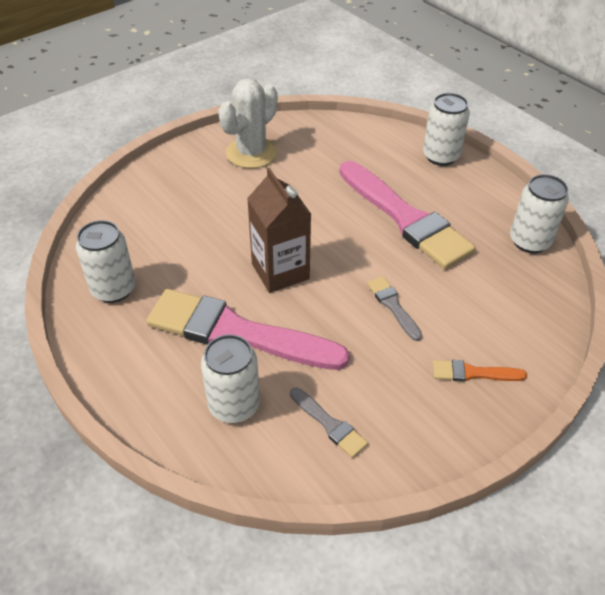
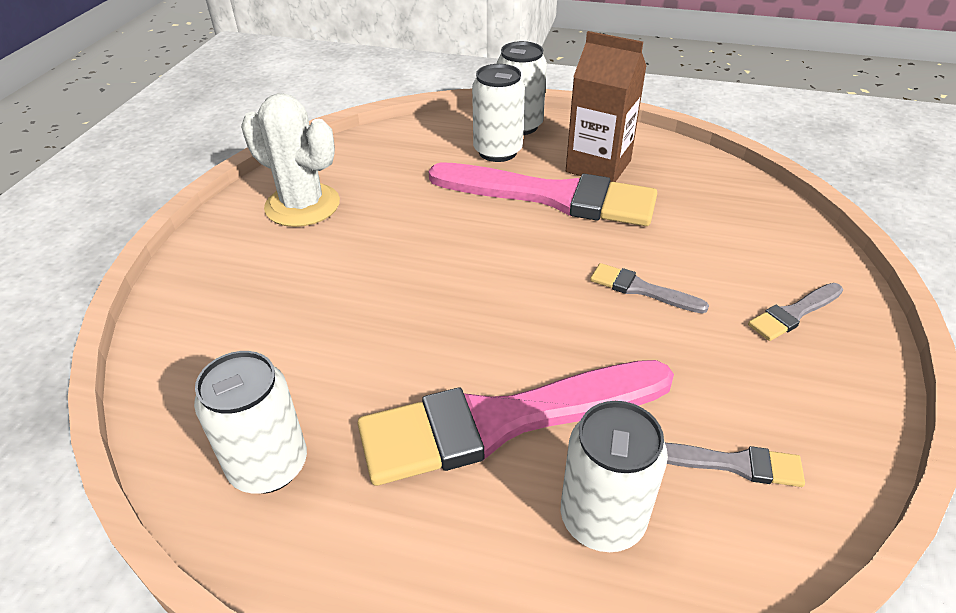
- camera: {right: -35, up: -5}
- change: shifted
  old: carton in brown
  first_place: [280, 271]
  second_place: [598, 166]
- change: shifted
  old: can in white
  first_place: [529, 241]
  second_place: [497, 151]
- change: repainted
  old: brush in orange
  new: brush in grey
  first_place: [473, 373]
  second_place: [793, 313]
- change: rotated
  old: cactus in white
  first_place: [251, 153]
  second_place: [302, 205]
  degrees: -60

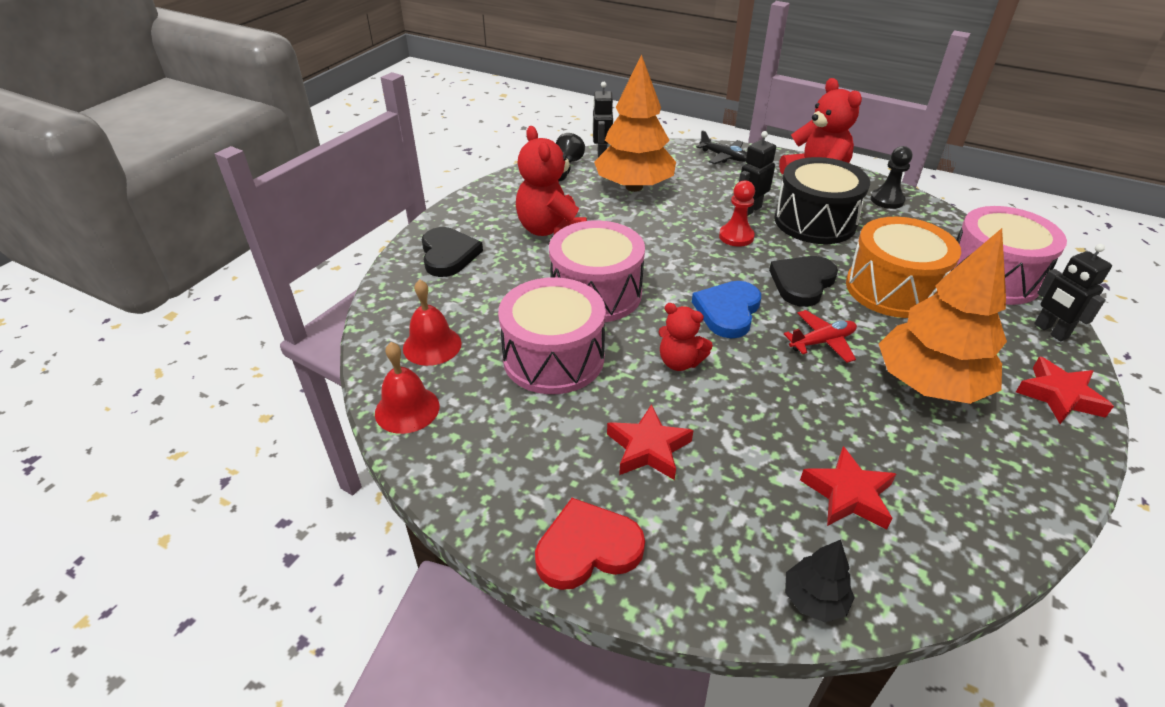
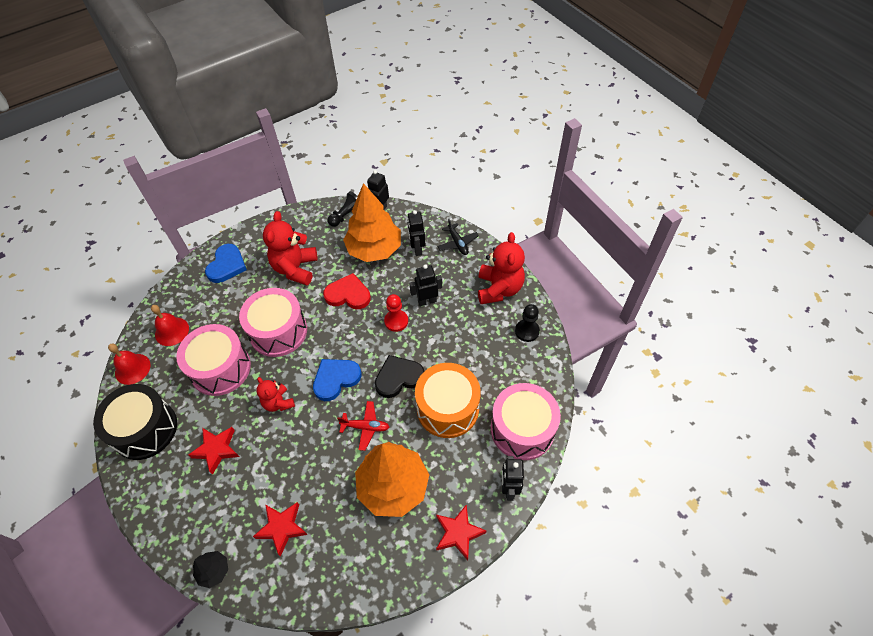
- camera: {right: 30, up: 15}
- change: new
  new: robot in black
  second_place: [417, 249]
- change: shifted
  old: heart in red
  first_place: [587, 548]
  second_place: [348, 294]
- change: shifted
  old: drum in black
  first_place: [815, 221]
  second_place: [145, 429]
- change: repainted
  old: heart in black
  new: heart in blue
  first_place: [448, 255]
  second_place: [227, 265]

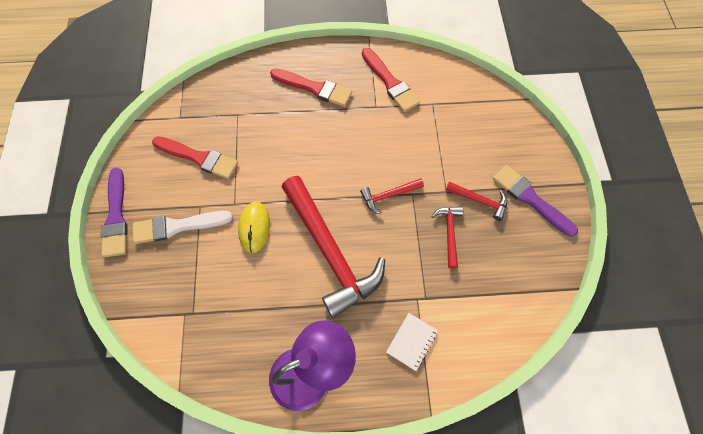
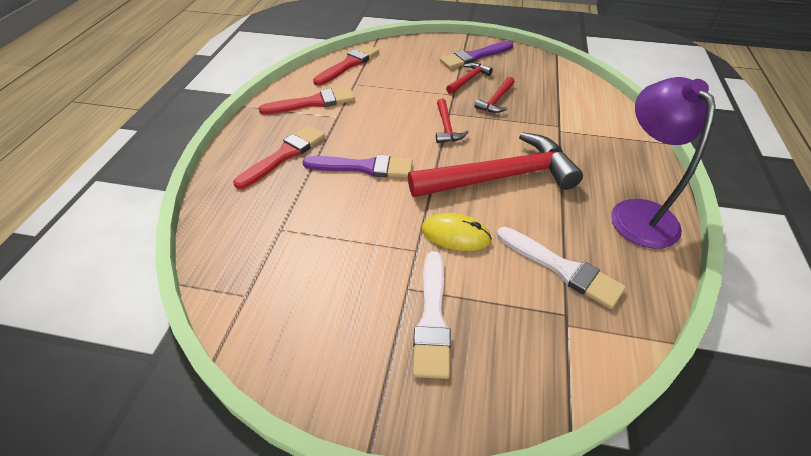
- camera: {right: -75, up: -20}
- change: gone
  old: notebook in white
  first_place: [412, 341]
- change: new
  new: brush in white
  second_place: [561, 268]
- change: shifted
  old: brush in purple
  first_place: [116, 216]
  second_place: [363, 167]
- change: shifted
  old: brush in red
  first_place: [198, 158]
  second_place: [348, 64]
- change: rotated
  old: hammer in red
  first_place: [449, 233]
  second_place: [496, 101]
  degrees: -75

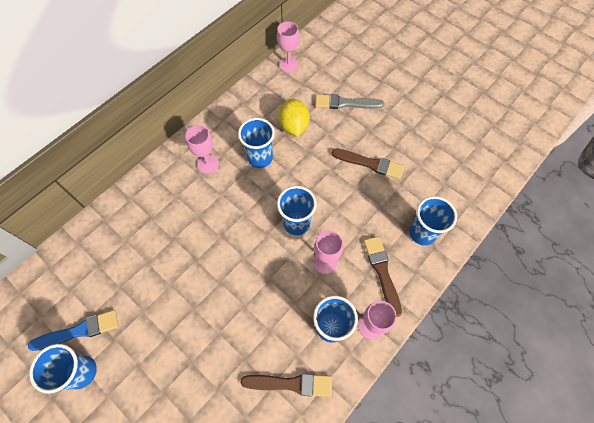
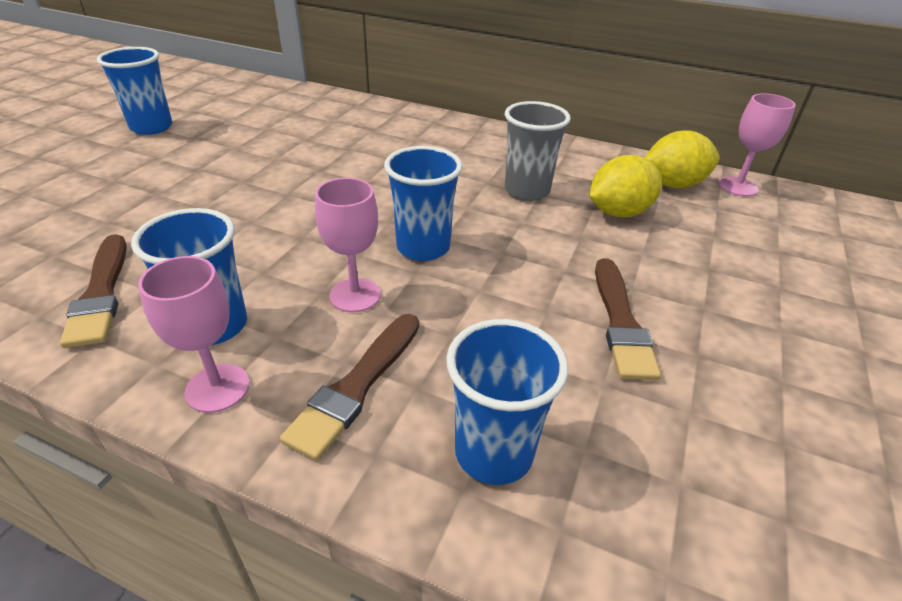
- camera: {right: 70, up: -25}
- change: gone
  old: brush in blue
  first_place: [79, 331]
- change: gone
  old: goblet in pink
  first_place: [208, 164]
- change: gone
  old: brush in grey
  first_place: [345, 103]
- change: new
  new: lemon in yellow
  second_place: [673, 184]
- change: repainted
  old: cup in blue
  new: cup in grey
  first_place: [260, 158]
  second_place: [527, 191]
- change: rotated
  old: brush in brown
  first_place: [382, 272]
  second_place: [356, 386]
  degrees: 150

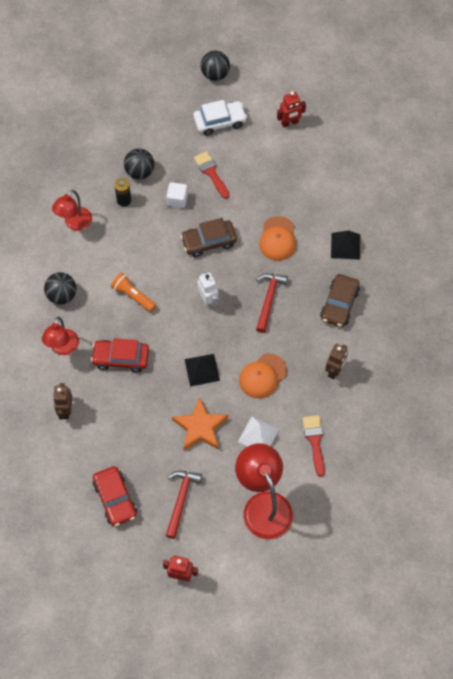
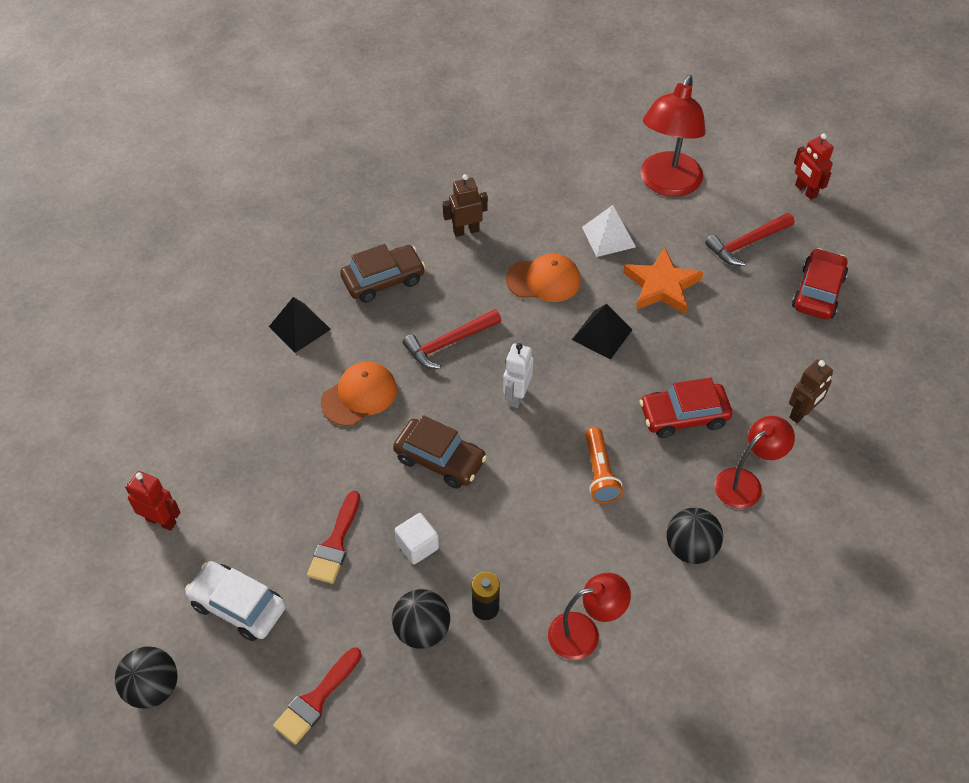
- camera: {right: -135, up: -10}
- change: shifted
  old: brush in red
  first_place: [314, 441]
  second_place: [316, 700]
- change: rotated
  old: car in red
  first_place: [121, 358]
  second_place: [683, 416]
  degrees: 120

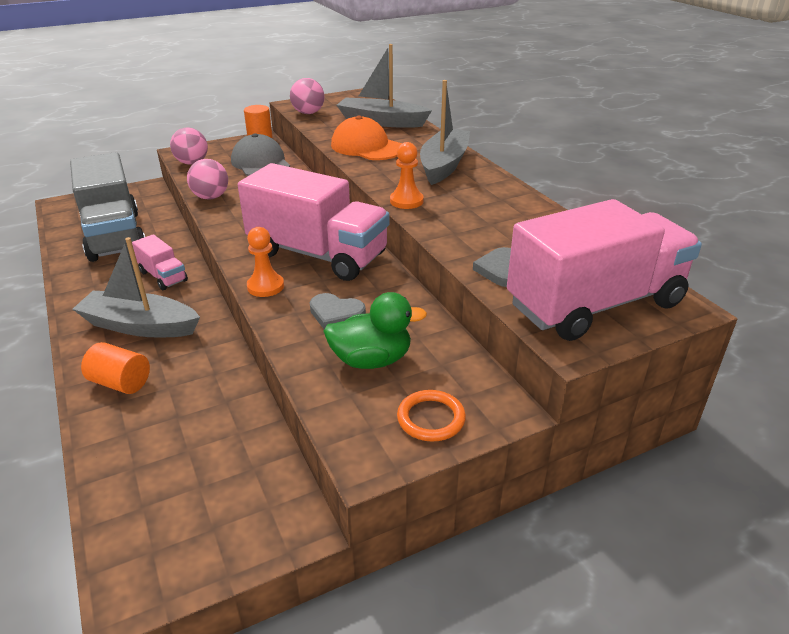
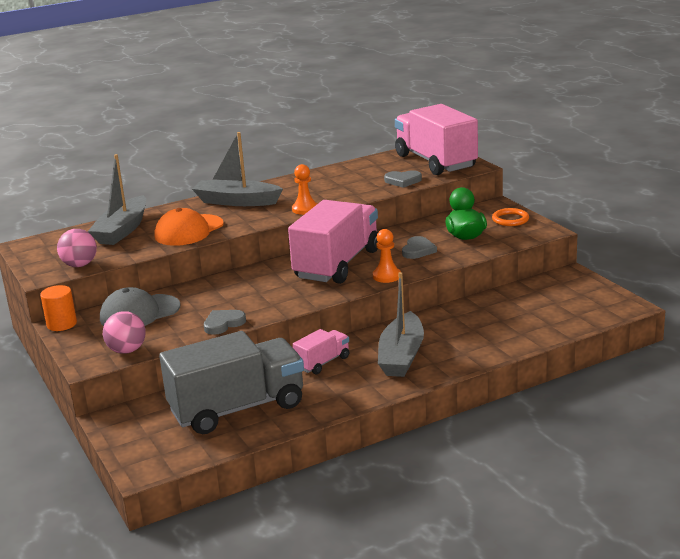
- camera: {right: -90, up: -10}
- change: gone
  old: cylinder in orange
  first_place: [121, 383]
- change: swapped
  old: ball in pink
  new: heart in grey
  first_place: [211, 197]
  second_place: [223, 324]

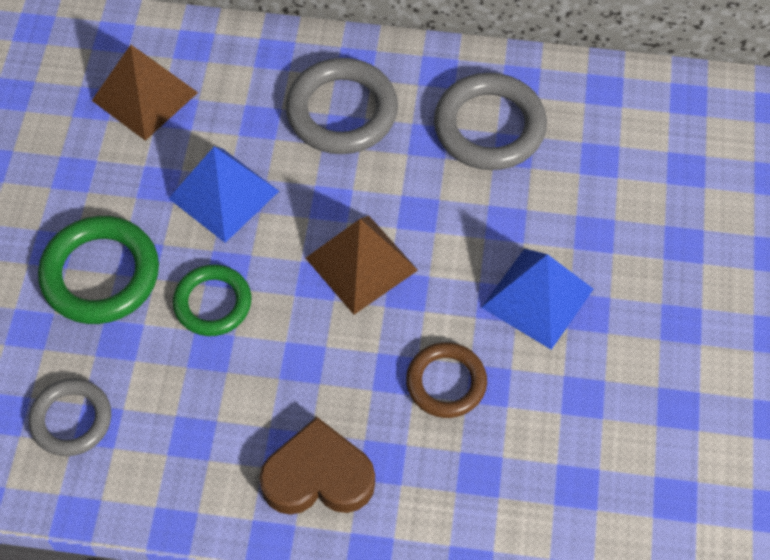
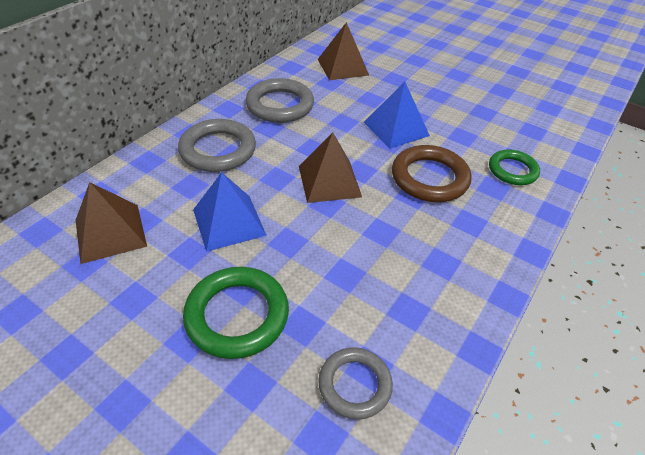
- camera: {right: -65, up: -15}
- change: gone
  old: heart in brown
  first_place: [318, 476]
- change: new
  new: pyramid in brown
  second_place: [343, 67]
- change: shifted
  old: ring in green
  first_place: [213, 303]
  second_place: [512, 170]
- change: scaled
  old: ring in brown
  first_place: [446, 382]
  second_place: [429, 178]
  factor: 1.54

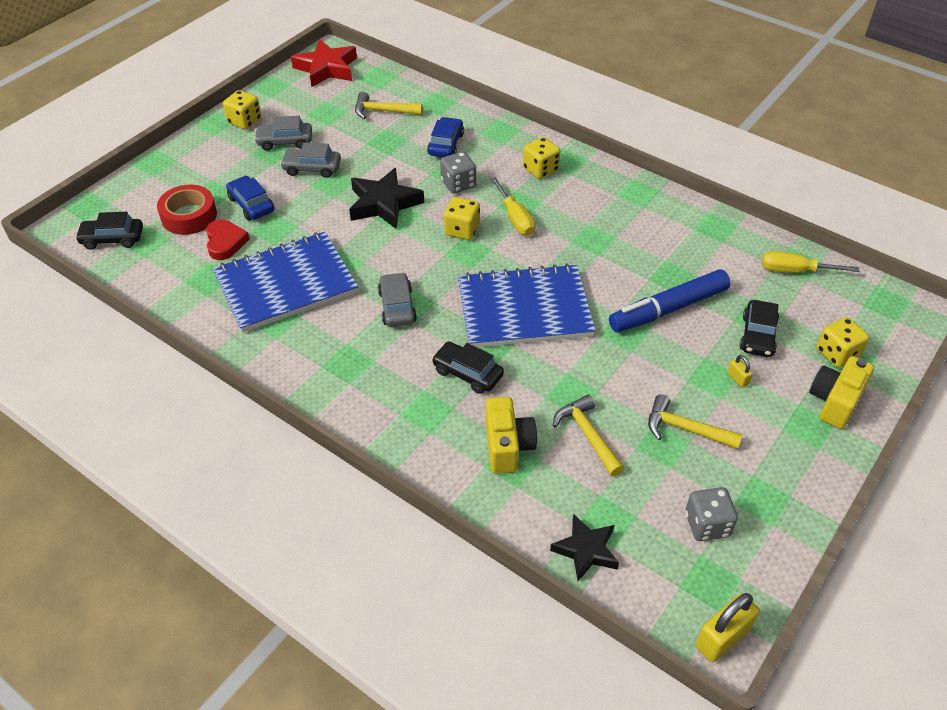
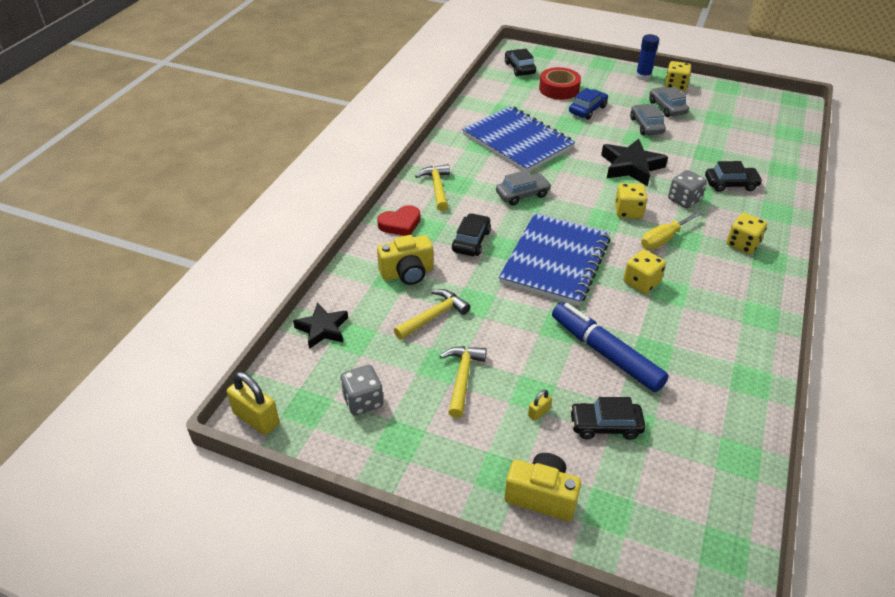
- camera: {right: 75, up: -5}
- change: gone
  old: star in red
  first_place: [326, 68]
- change: gone
  old: screwdriver in yellow
  first_place: [795, 270]
- change: new
  new: glue stick in blue
  second_place: [643, 76]
- change: shifted
  old: heart in red
  first_place: [225, 242]
  second_place: [400, 224]
- change: shifted
  old: hammer in yellow
  first_place: [383, 111]
  second_place: [437, 187]
- change: shifted
  old: dice in yellow
  first_place: [837, 353]
  second_place: [641, 282]
- change: repainted
  old: car in blue
  new: car in black
  first_place: [445, 144]
  second_place: [731, 184]
- change: rotated
  old: notebook in blue
  first_place: [524, 309]
  second_place: [555, 261]
  degrees: 45

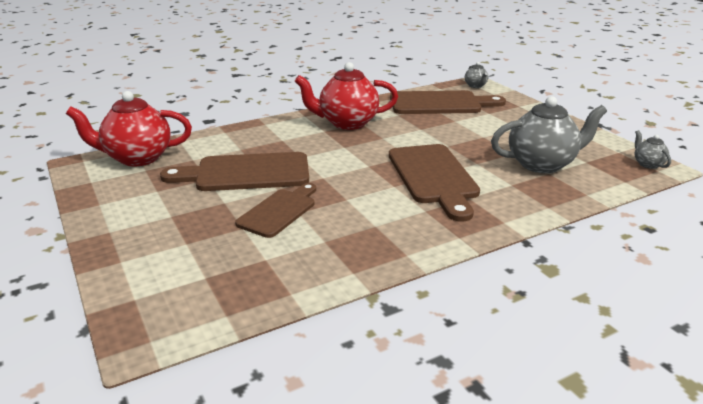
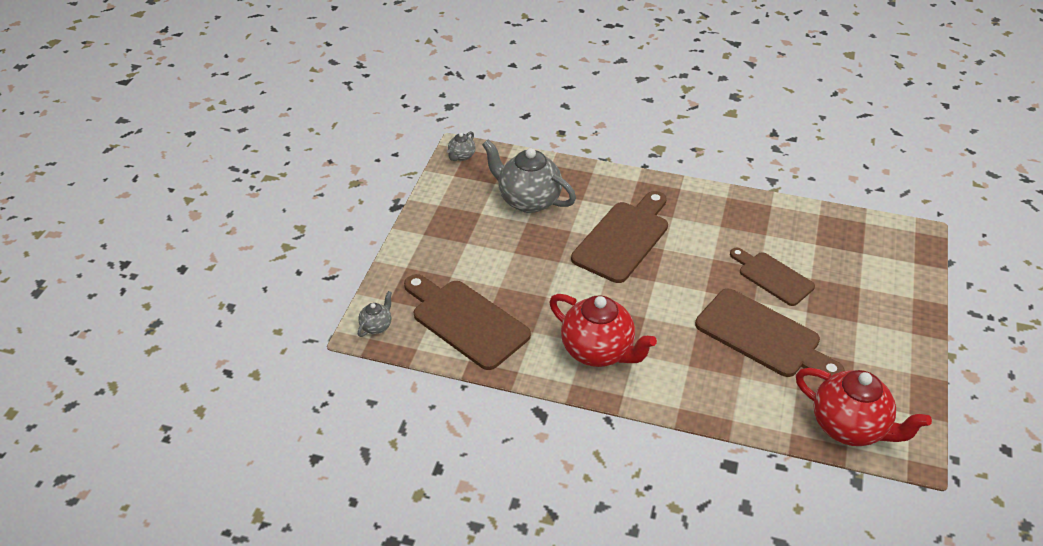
- camera: {right: -135, up: 15}
- change: rotated
  old: cutting board in brown
  first_place: [279, 211]
  second_place: [772, 277]
  degrees: 60

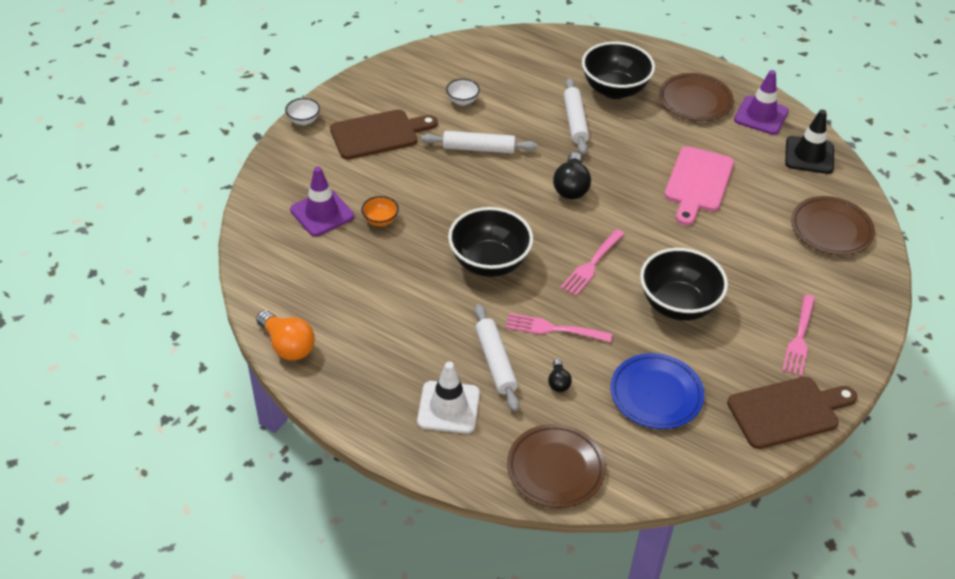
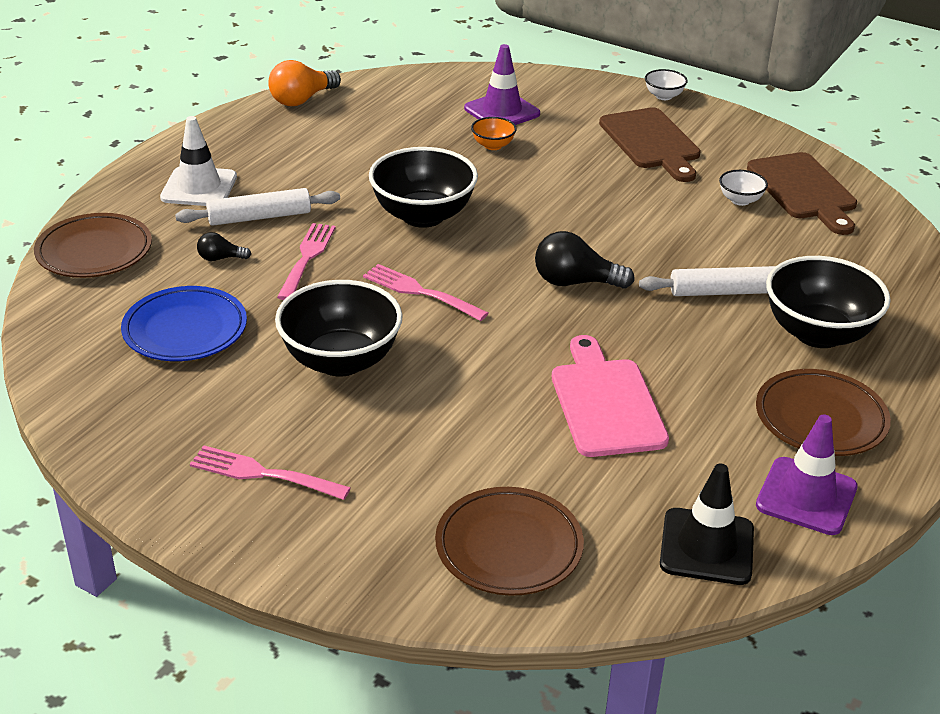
- camera: {right: 90, up: -10}
- change: gone
  old: rolling pin in white
  first_place: [479, 148]
- change: shifted
  old: cutting board in brown
  first_place: [787, 411]
  second_place: [804, 190]
- change: rotated
  old: cutting board in pink
  first_place: [698, 183]
  second_place: [605, 403]
  degrees: 60

